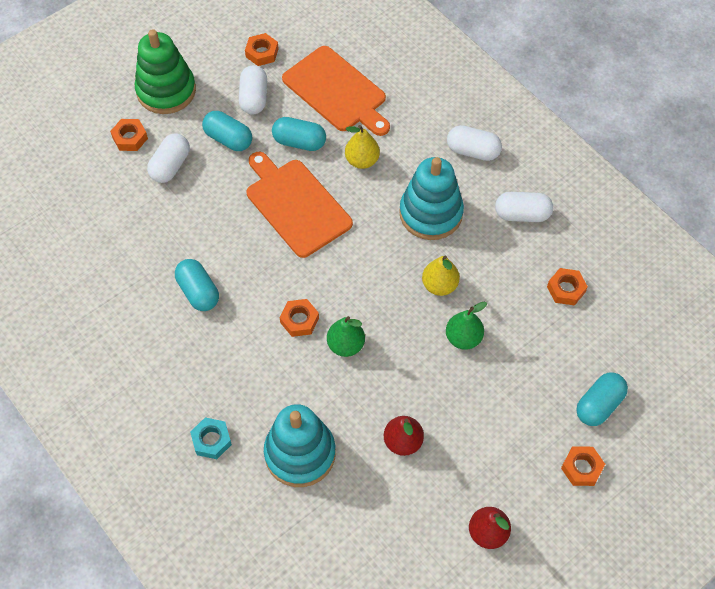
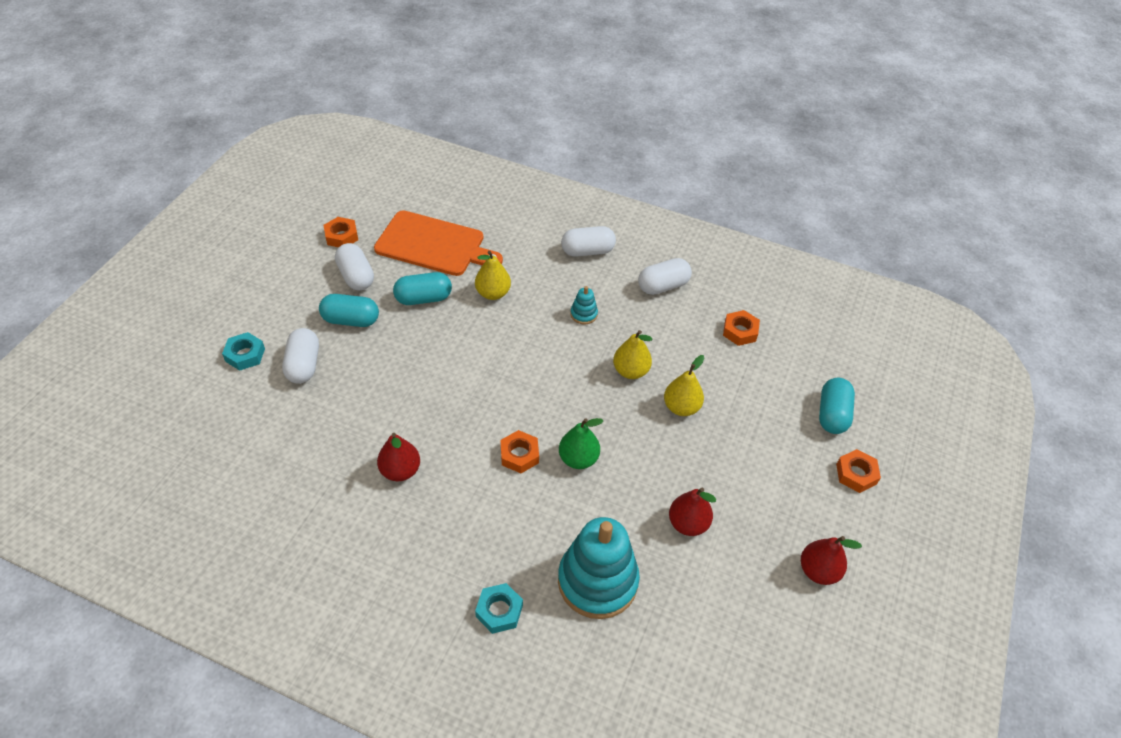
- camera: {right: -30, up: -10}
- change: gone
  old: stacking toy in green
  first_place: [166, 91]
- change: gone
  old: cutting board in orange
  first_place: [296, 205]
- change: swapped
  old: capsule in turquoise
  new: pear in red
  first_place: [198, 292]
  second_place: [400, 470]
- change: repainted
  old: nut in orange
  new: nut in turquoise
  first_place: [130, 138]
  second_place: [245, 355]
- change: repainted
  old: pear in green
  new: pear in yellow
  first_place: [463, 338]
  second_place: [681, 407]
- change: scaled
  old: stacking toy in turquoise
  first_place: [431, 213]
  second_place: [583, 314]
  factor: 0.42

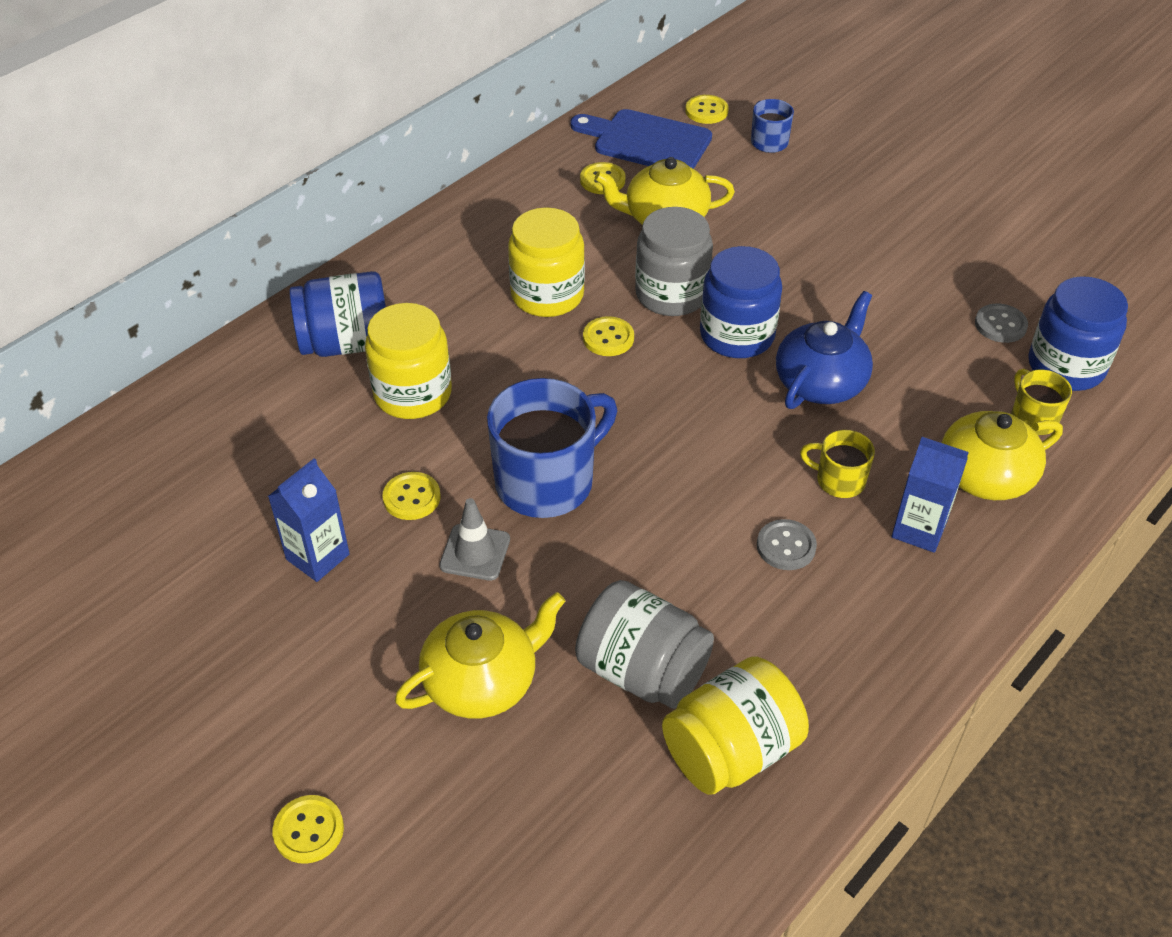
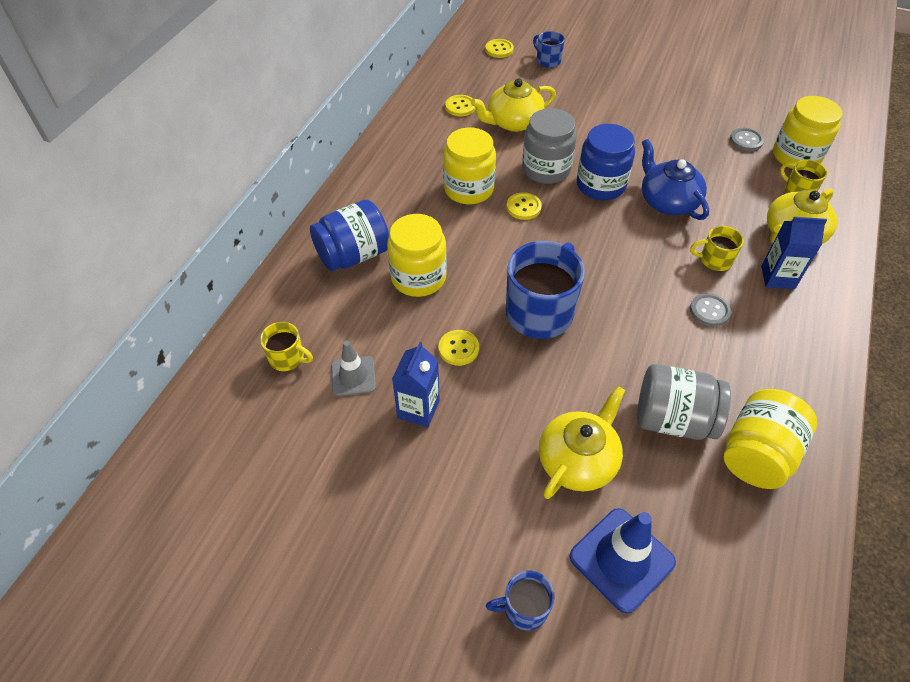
- camera: {right: -20, up: 5}
- change: gone
  old: cutting board in blue
  first_place: [647, 141]
- change: new
  new: mug in yellow
  second_place: [287, 358]
- change: new
  new: traffic cone in blue
  second_place: [621, 559]
- change: shifted
  old: traffic cone in grey
  first_place: [475, 552]
  second_place: [353, 376]
- change: swapped
  old: button in yellow
  new: mug in blue
  first_place: [308, 830]
  second_place: [524, 608]
- change: repainted
  old: jar in blue
  new: jar in yellow
  first_place: [1066, 366]
  second_place: [796, 156]
- change: rotated
  old: teapot in blue
  first_place: [821, 382]
  second_place: [667, 201]
  degrees: -45

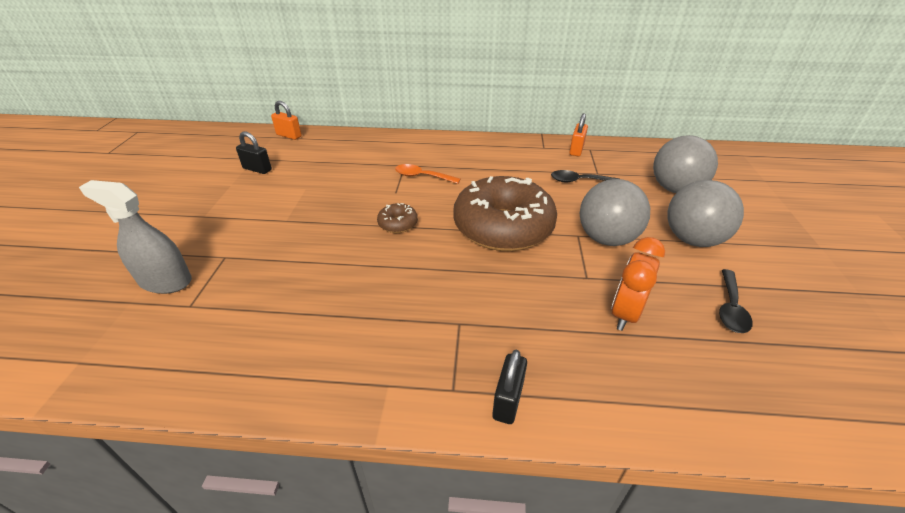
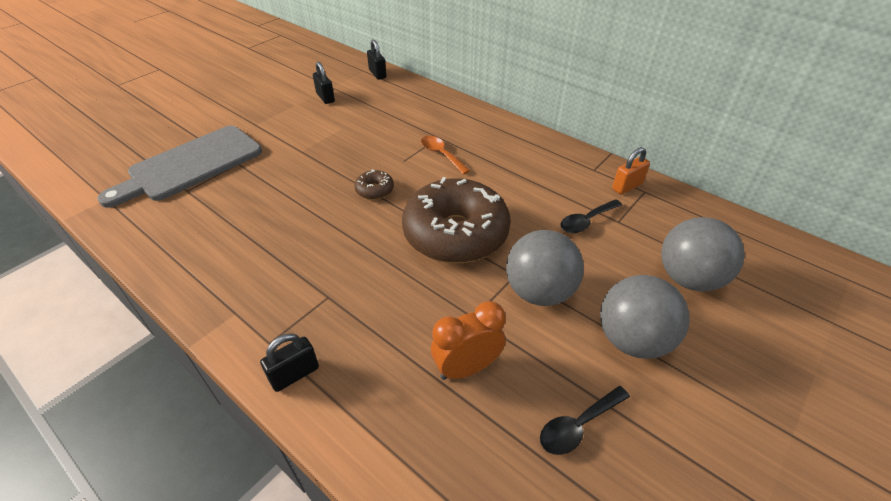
- camera: {right: 35, up: 5}
- change: swapped
  old: spray bottle in grey
  new: cutting board in grey
  first_place: [165, 281]
  second_place: [191, 165]
- change: repainted
  old: padlock in orange
  new: padlock in black
  first_place: [289, 135]
  second_place: [377, 74]
- change: rotated
  old: spoon in black
  first_place: [579, 181]
  second_place: [586, 221]
  degrees: -75

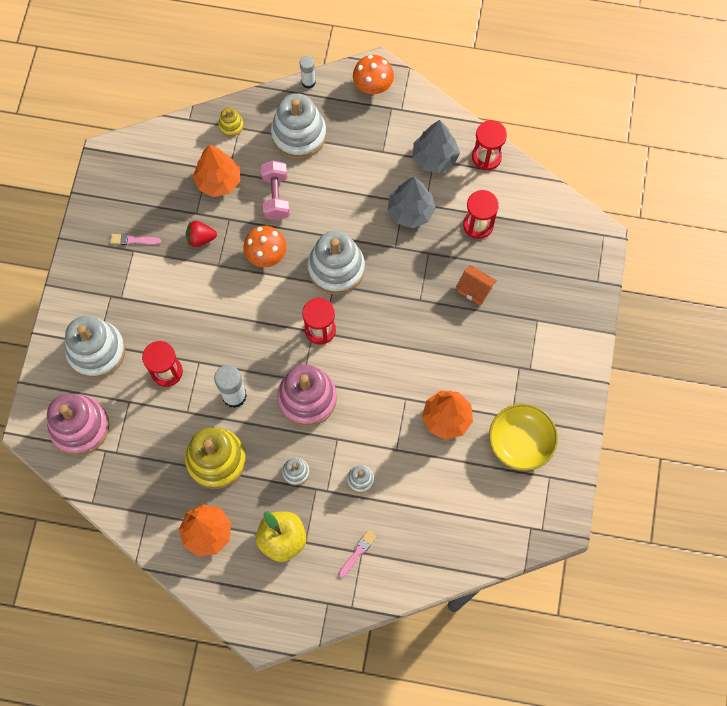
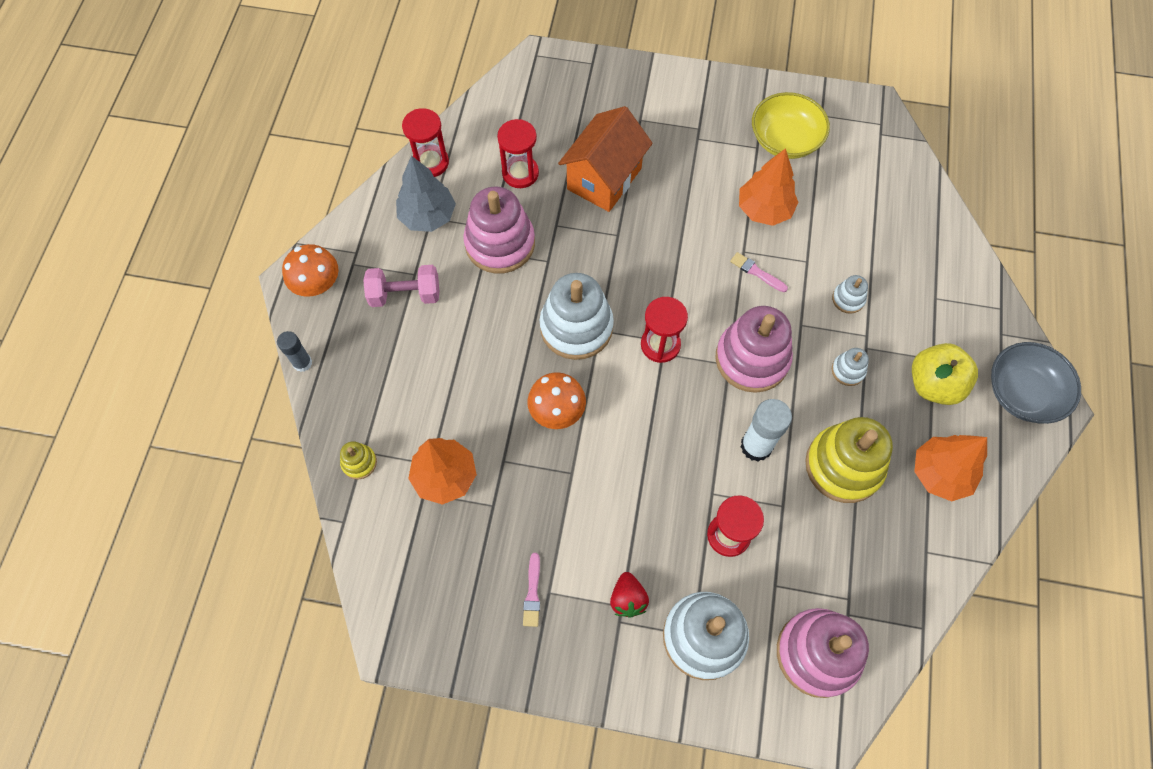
- camera: {right: -90, up: -5}
- change: gone
  old: stacking toy in white
  first_place: [299, 134]
- change: new
  new: bowl in grey
  second_place: [1022, 393]
- change: shifted
  old: strawberry in red
  first_place: [200, 238]
  second_place: [628, 599]
- change: shifted
  old: dumbbell in pink
  first_place: [276, 196]
  second_place: [405, 294]
- change: shifted
  old: brush in pink
  first_place: [357, 553]
  second_place: [757, 272]
- change: swapped
  old: tree in grey
  new: stacking toy in pink
  first_place: [410, 211]
  second_place: [500, 243]
- change: repainted
  old: glue stick in white
  new: glue stick in grey
  first_place: [308, 82]
  second_place: [302, 363]
- change: scaled
  old: house in orange
  first_place: [474, 290]
  second_place: [604, 179]
  factor: 1.92

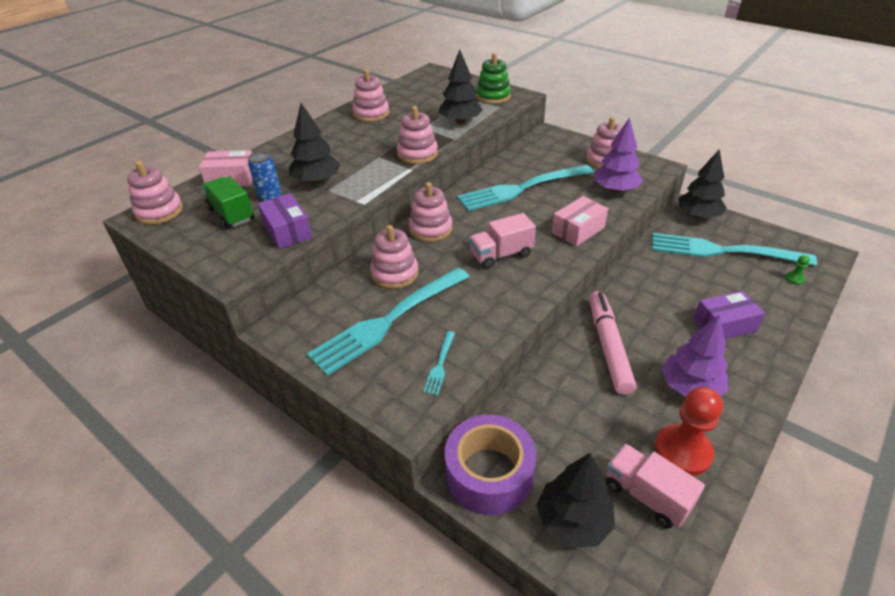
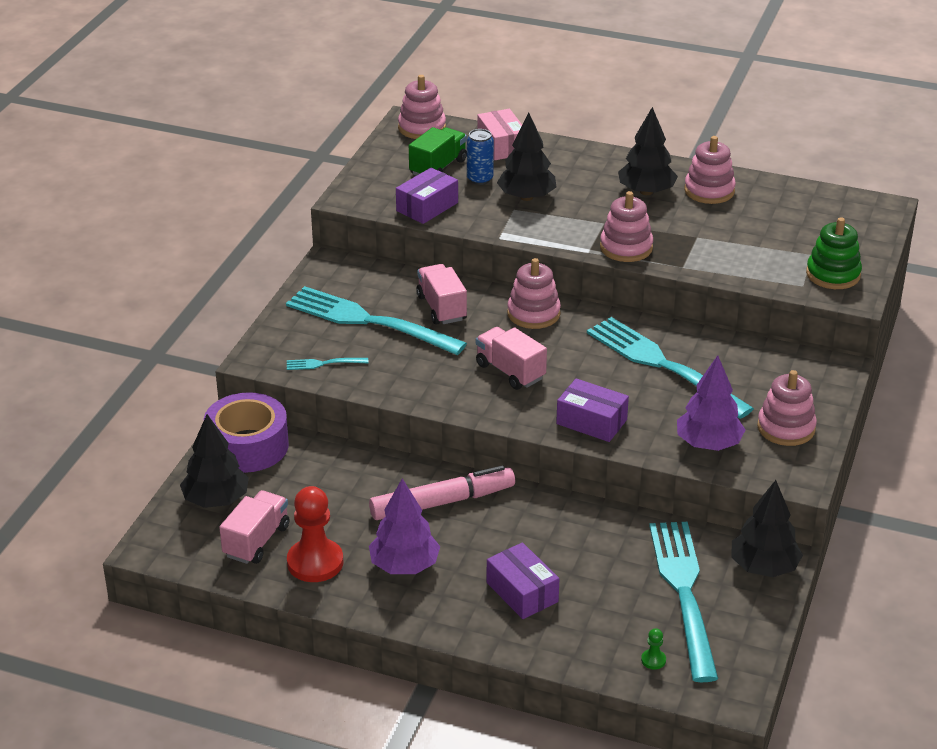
- camera: {right: 70, up: -5}
- change: shifted
  old: tree in black
  first_place: [460, 122]
  second_place: [646, 192]
- change: swapped
  old: stacking toy in pink
  new: truck in pink
  first_place: [394, 273]
  second_place: [441, 308]
- change: repainted
  old: box in pink
  new: box in purple
  first_place: [578, 230]
  second_place: [591, 422]

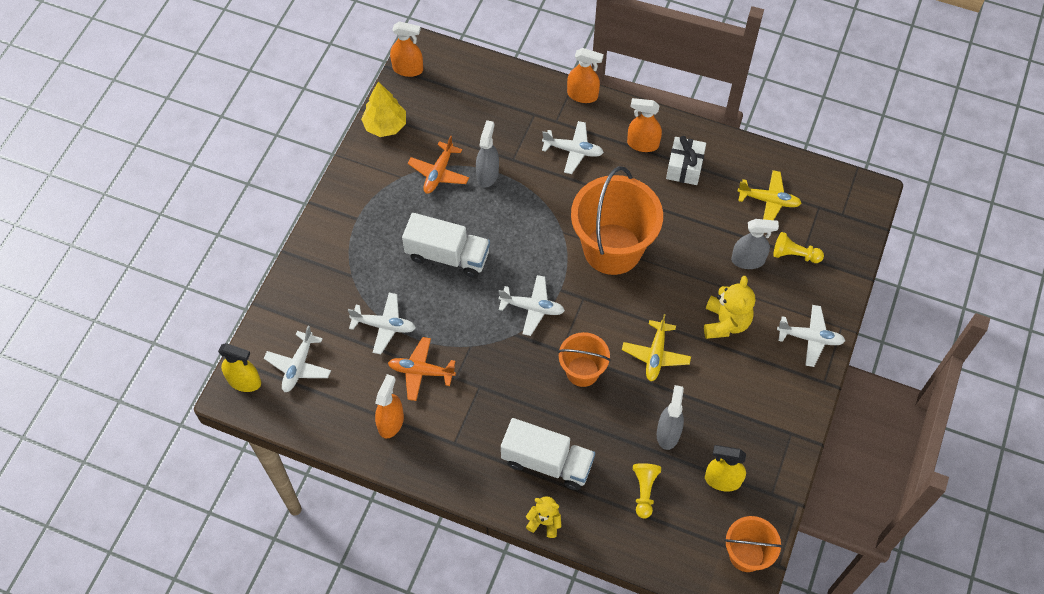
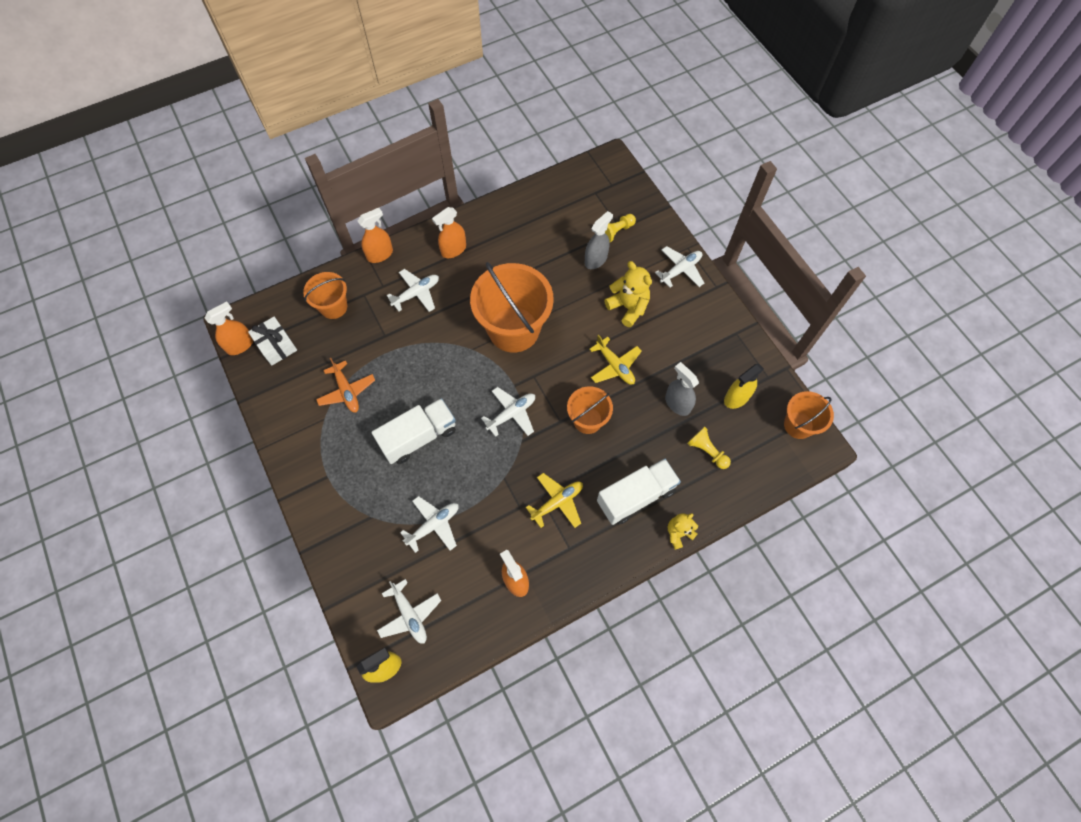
- camera: {right: -50, up: 5}
- change: gone
  old: tree in yellow
  first_place: [385, 126]
- change: gone
  old: plane in orange
  first_place: [421, 371]
- change: gone
  old: spray bottle in grey
  first_place: [487, 174]
- change: new
  new: bucket in orange
  second_place: [333, 307]
- change: shifted
  old: gift in white
  first_place: [684, 168]
  second_place: [277, 346]
- change: shifted
  old: plane in yellow
  first_place: [768, 201]
  second_place: [557, 502]

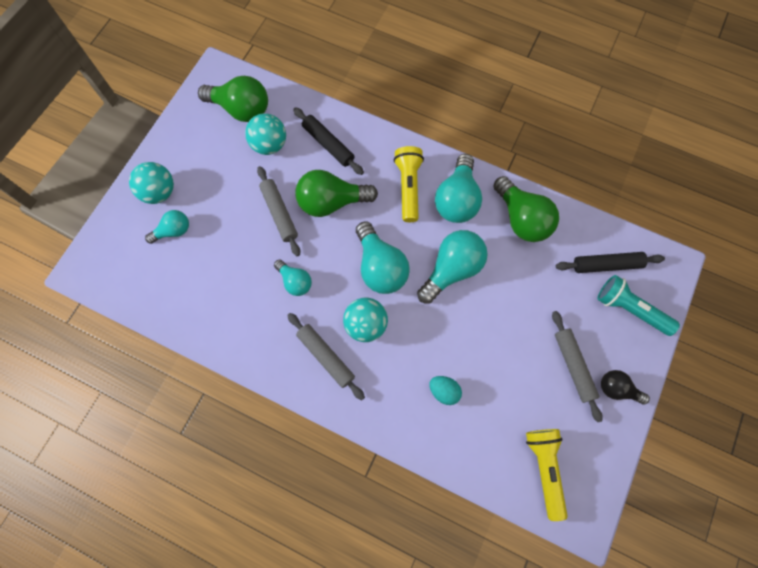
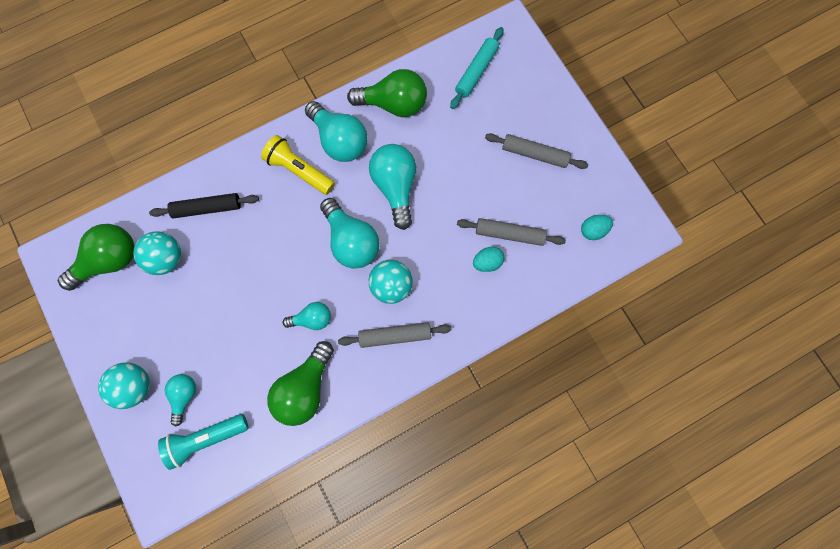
- camera: {right: -55, up: 5}
- change: gone
  old: light bulb in black
  first_place: [617, 389]
- change: shifted
  old: rolling pin in grey
  first_place: [279, 213]
  second_place: [509, 234]
- change: shifted
  old: light bulb in green
  first_place: [331, 202]
  second_place: [305, 388]
- change: shifted
  old: flashlight in turquoise
  first_place: [630, 309]
  second_place: [206, 438]
- change: swapped
  old: flashlight in yellow
  new: egg in turquoise
  first_place: [545, 468]
  second_place: [593, 230]
- change: repainted
  old: rolling pin in black
  new: rolling pin in turquoise
  first_place: [606, 265]
  second_place: [476, 72]
- change: rotated
  old: light bulb in turquoise
  first_place: [380, 267]
  second_place: [351, 241]
  degrees: 45

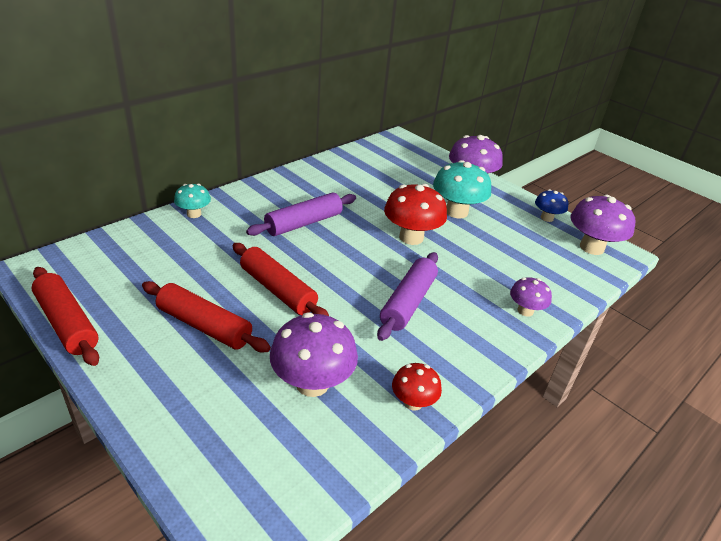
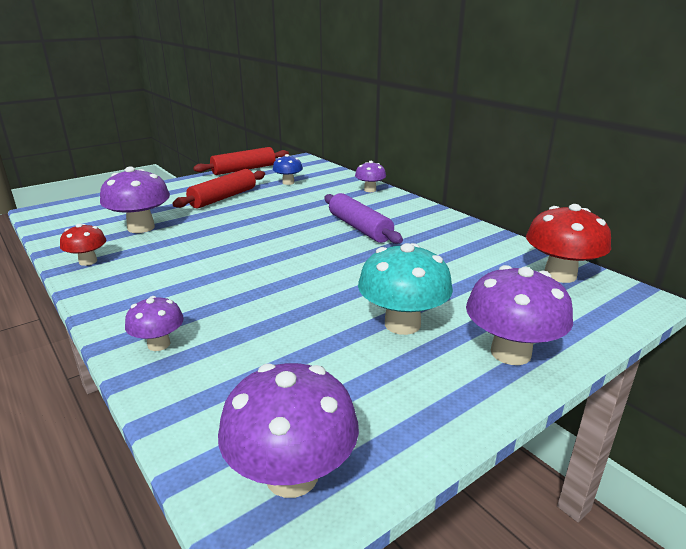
- camera: {right: 100, up: -10}
- change: gone
  old: rolling pin in red
  first_place: [277, 290]
- change: gone
  old: rolling pin in purple
  first_place: [408, 302]
- change: shifted
  old: mushroom in red
  first_place: [411, 237]
  second_place: [560, 275]
- change: shifted
  old: mushroom in blue
  first_place: [546, 218]
  second_place: [288, 182]
- change: repainted
  old: mushroom in turquoise
  new: mushroom in purple
  first_place: [194, 214]
  second_place: [370, 190]

